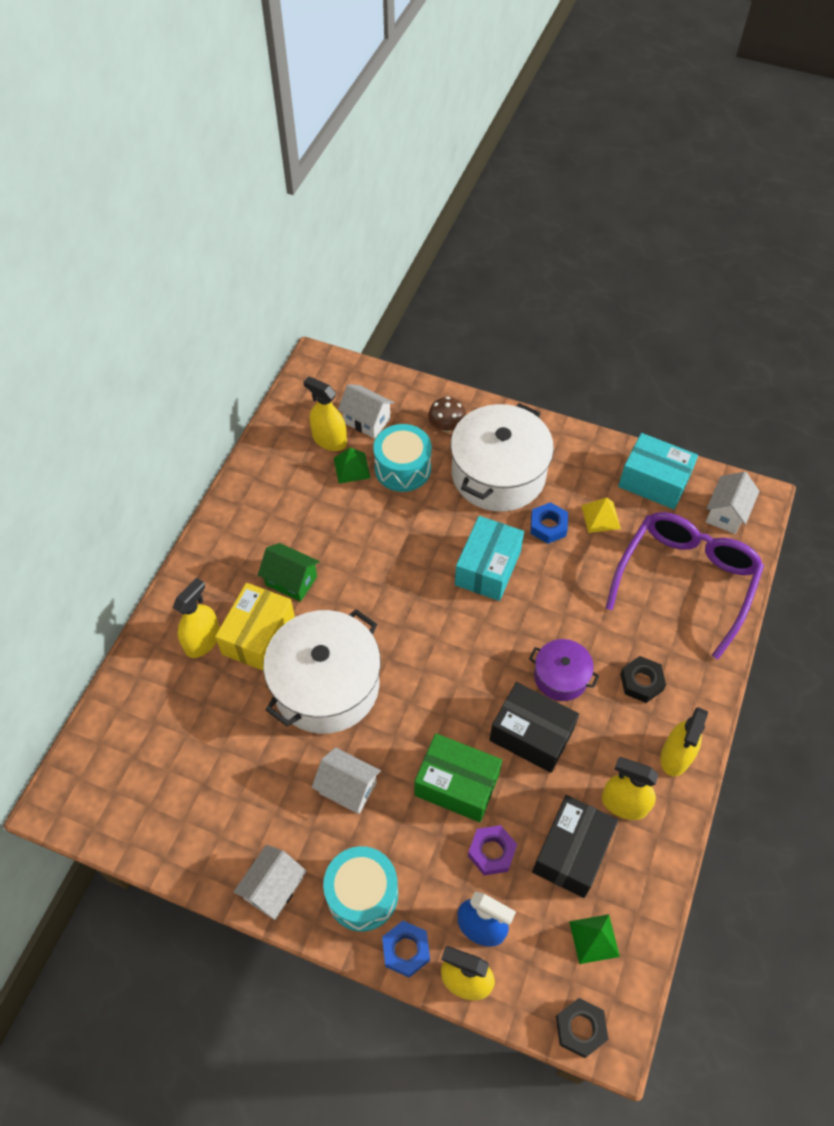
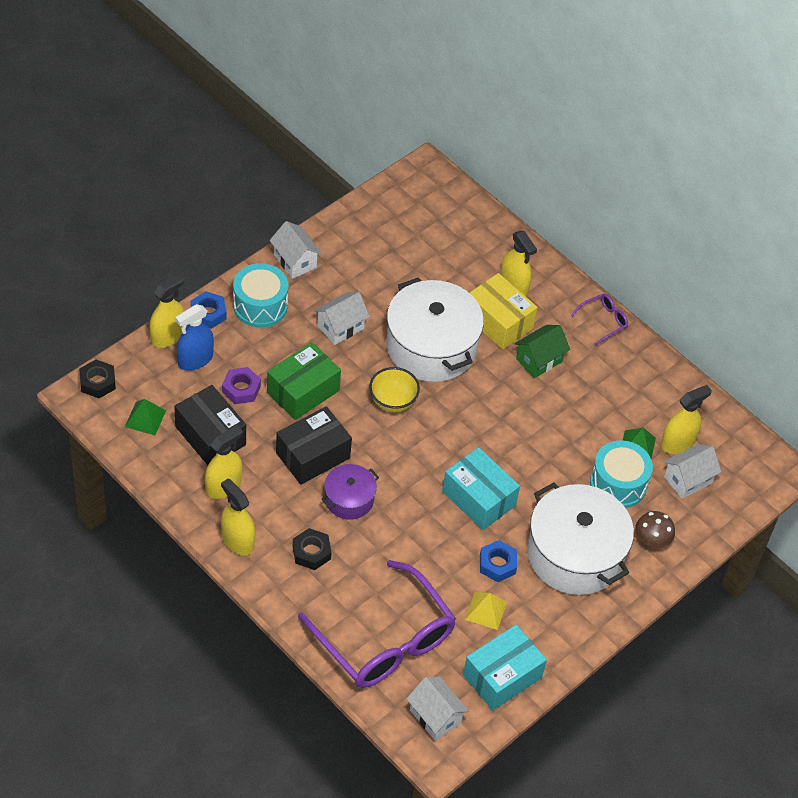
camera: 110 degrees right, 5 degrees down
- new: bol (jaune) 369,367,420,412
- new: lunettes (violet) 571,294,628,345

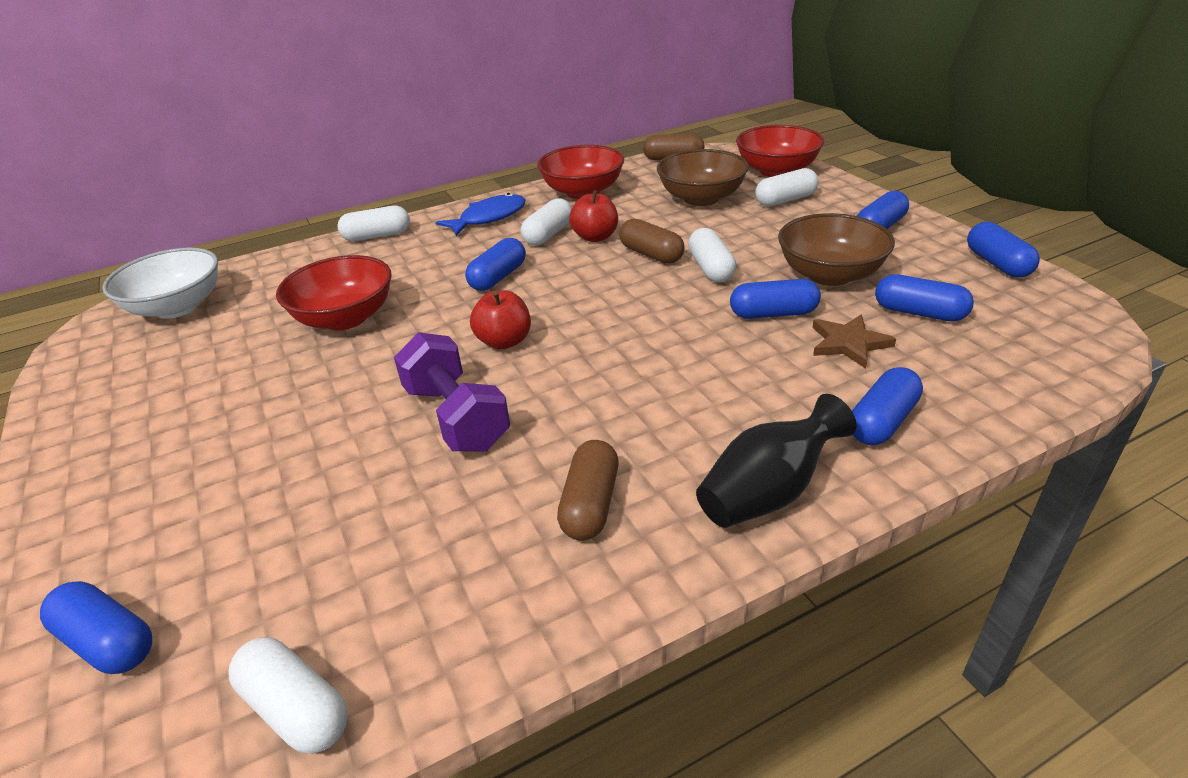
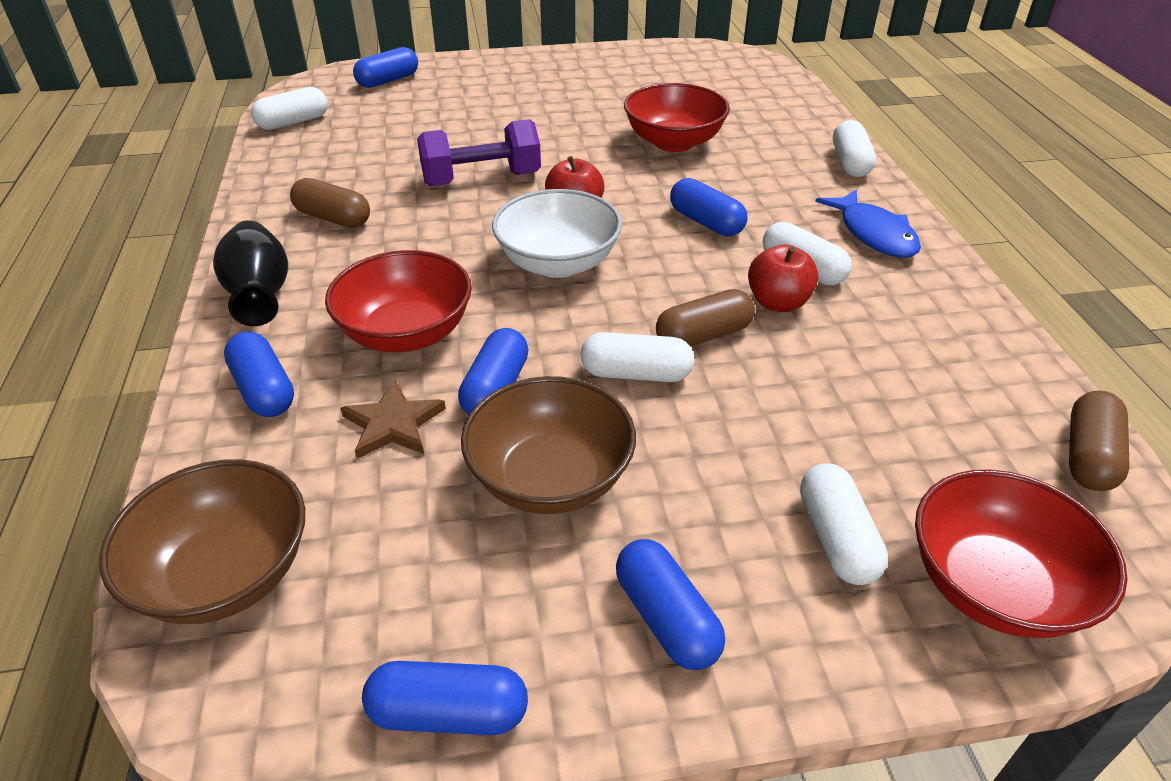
camera: 105 degrees right, 5 degrees up
- shifted: bol (marron) 657,149,749,206 to 99,459,305,624
- shifted: bol (rouge) 537,145,624,199 to 325,250,472,352
- shifted: bol (blanc) 102,248,218,319 to 492,189,622,278
- gone: gélule (bleu) 875,274,974,321

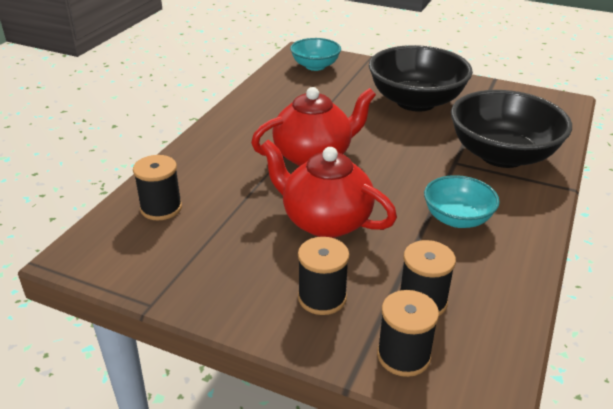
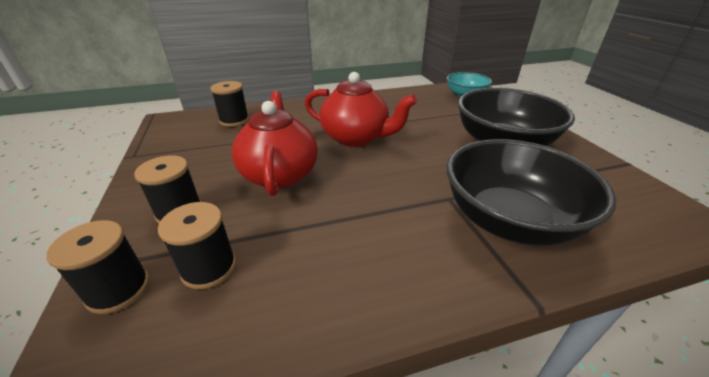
camera: 50 degrees right, 0 degrees up
- gone: bol (turquoise) 424,175,500,228

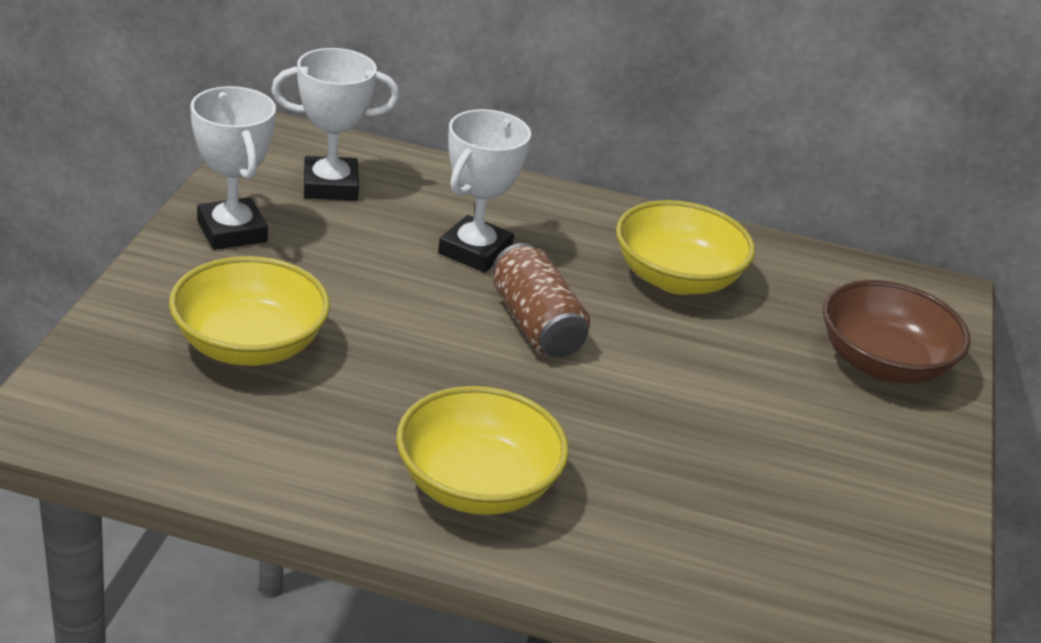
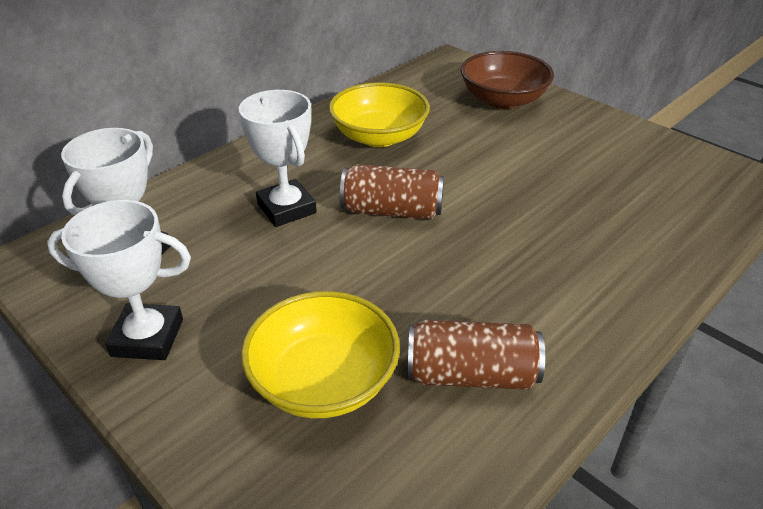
camera: 55 degrees left, 5 degrees up
- new: canette (marron) 407,320,545,390
- gone: bol (jaune) 396,386,569,515

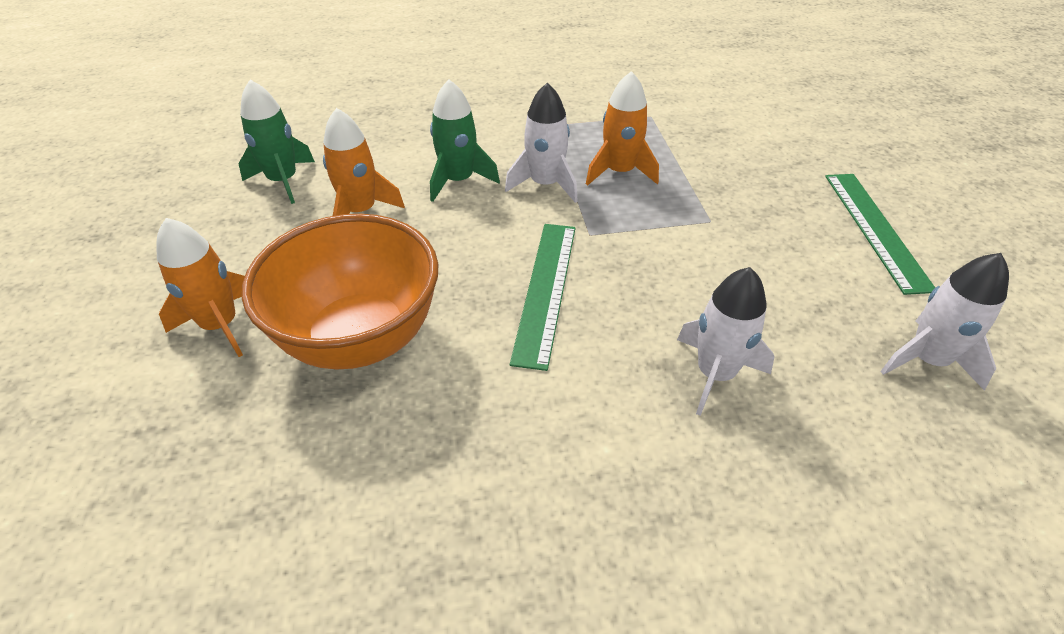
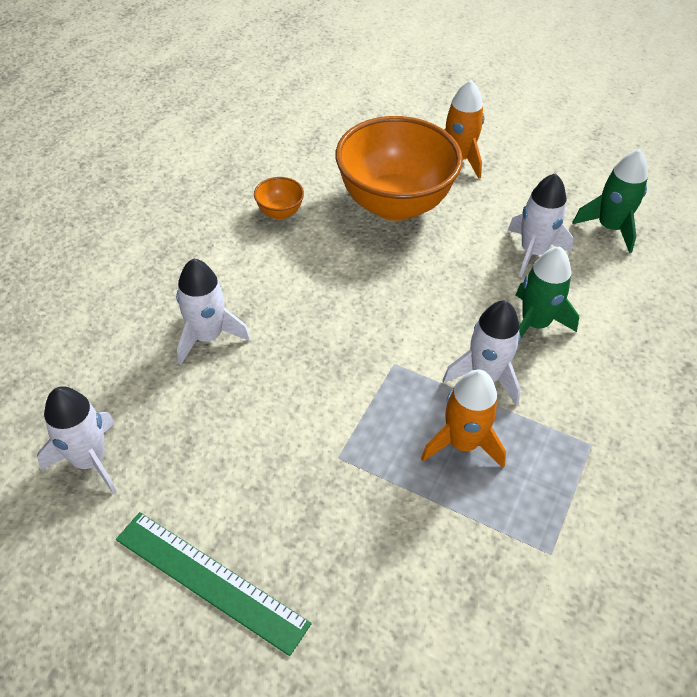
camera: 125 degrees right, 5 degrees up
- new: bol (orange) 254,177,304,219
- repainted: fusée (orange) 323,108,405,216 to fusée (blanc) 508,173,573,277
- gone: règle (vert) 510,224,576,371

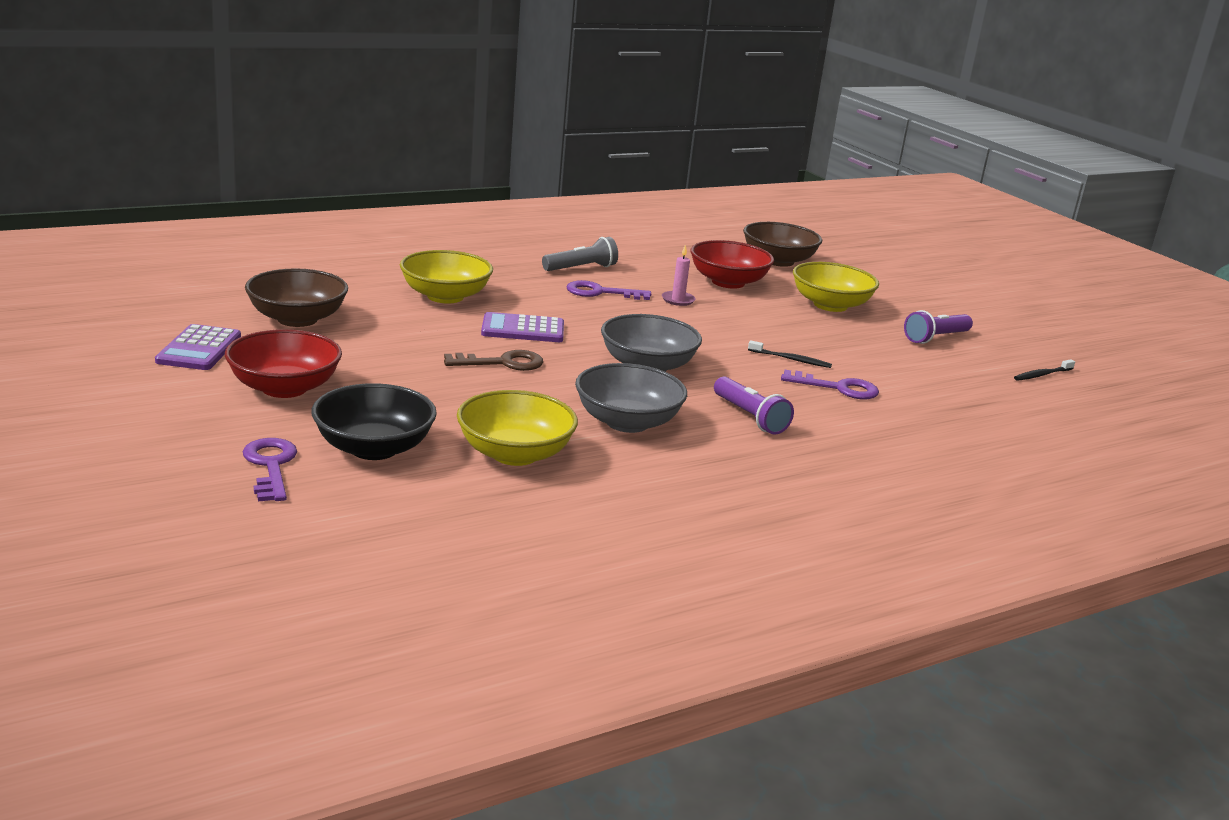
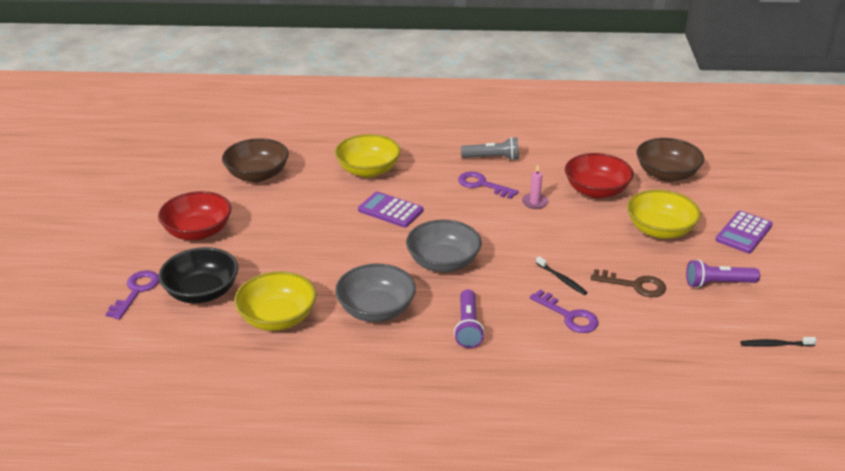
camera: 35 degrees right, 10 degrees up
- shifted: clé (marron) 444,350,543,371 to 591,269,666,297
- shifted: calculatrice (violet) 155,324,241,370 to 715,211,773,254

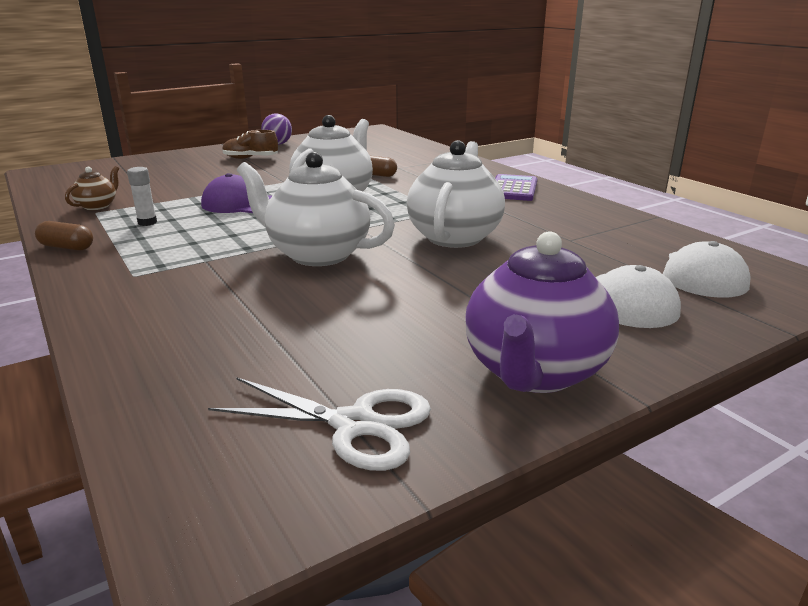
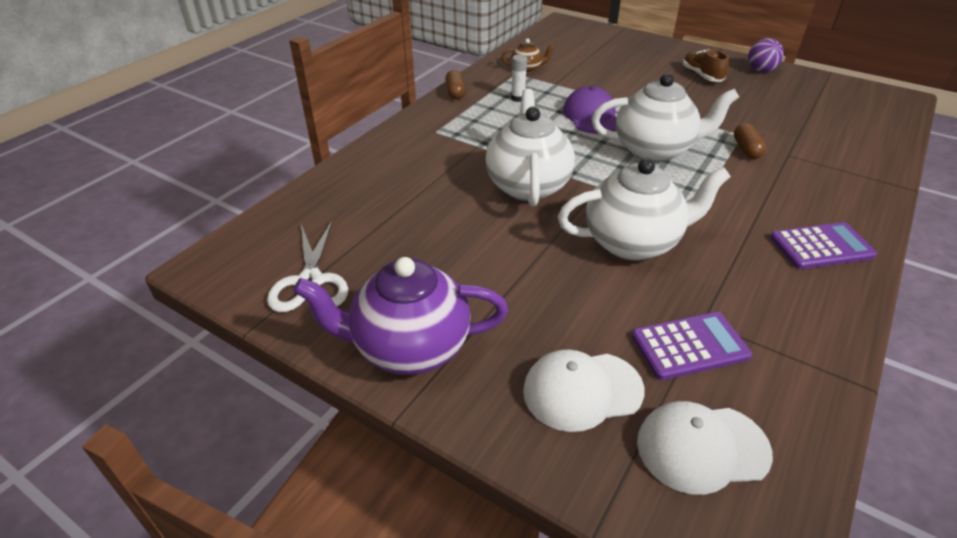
camera: 65 degrees right, 15 degrees up
- new: calculatrice (violet) 632,312,752,380

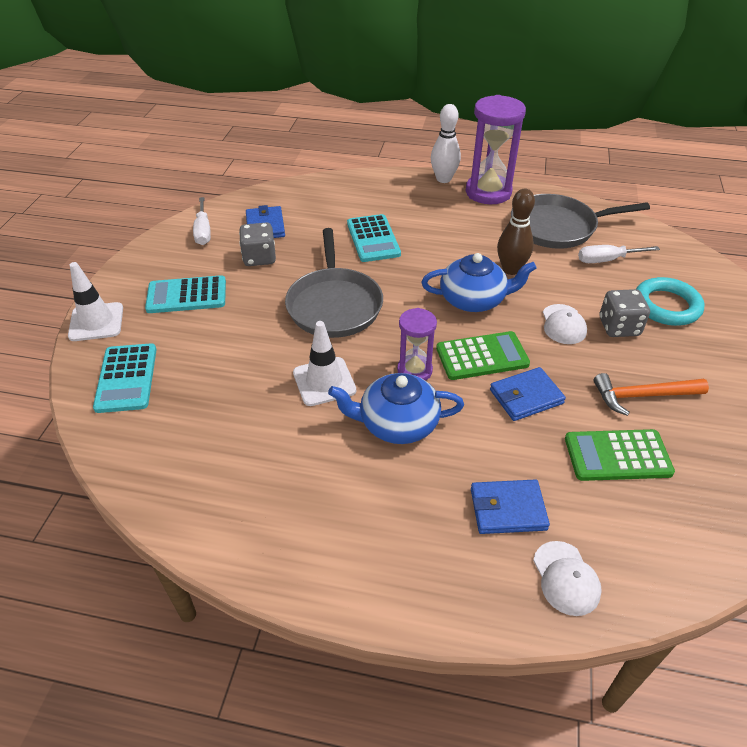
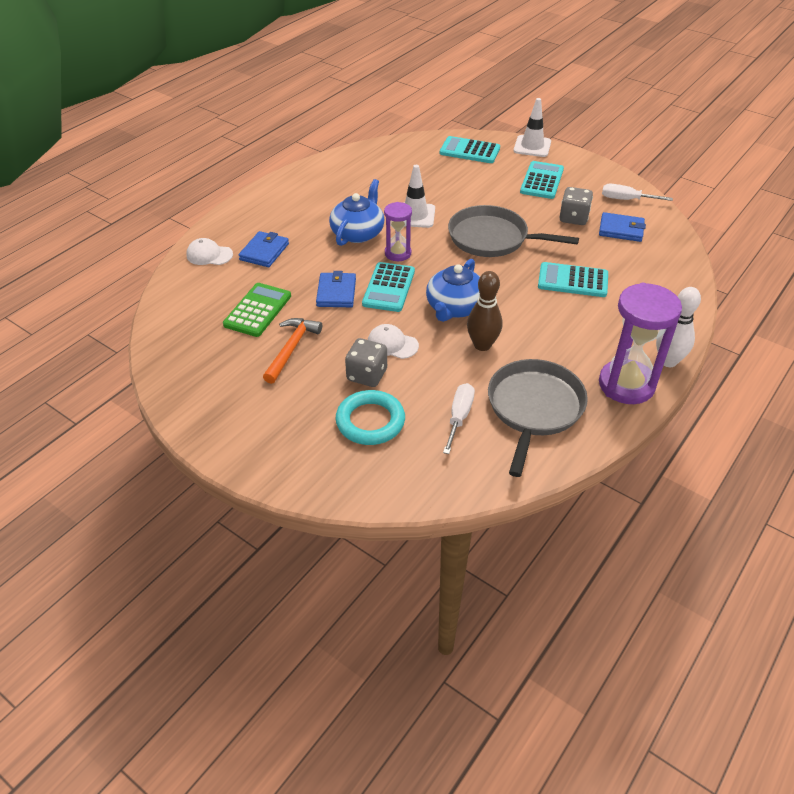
camera: 115 degrees right, 0 degrees up
- repainted: calculatrice (vert) 436,331,530,380 to calculatrice (turquoise) 362,262,415,312

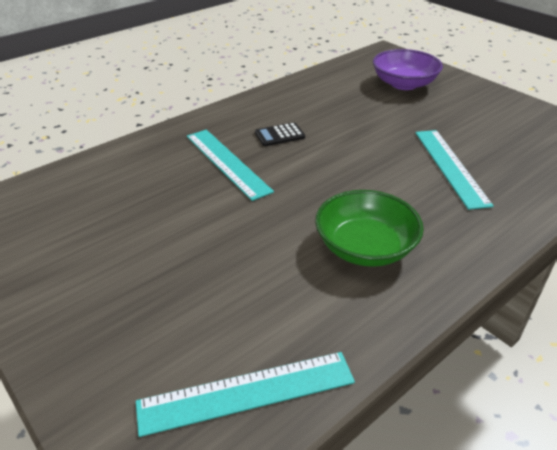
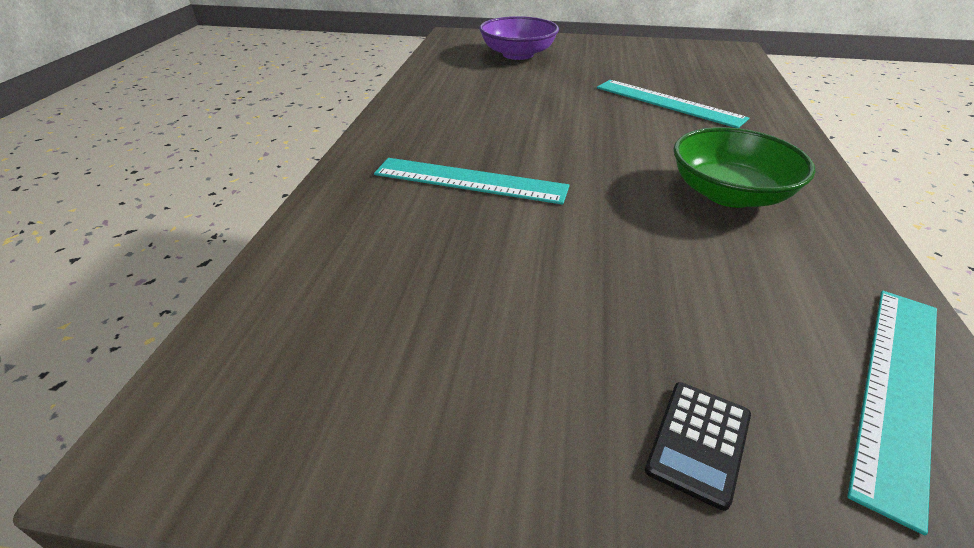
camera: 40 degrees left, 0 degrees up
- shifted: calculatrice (noir) 255,122,305,146 to 645,382,751,511

